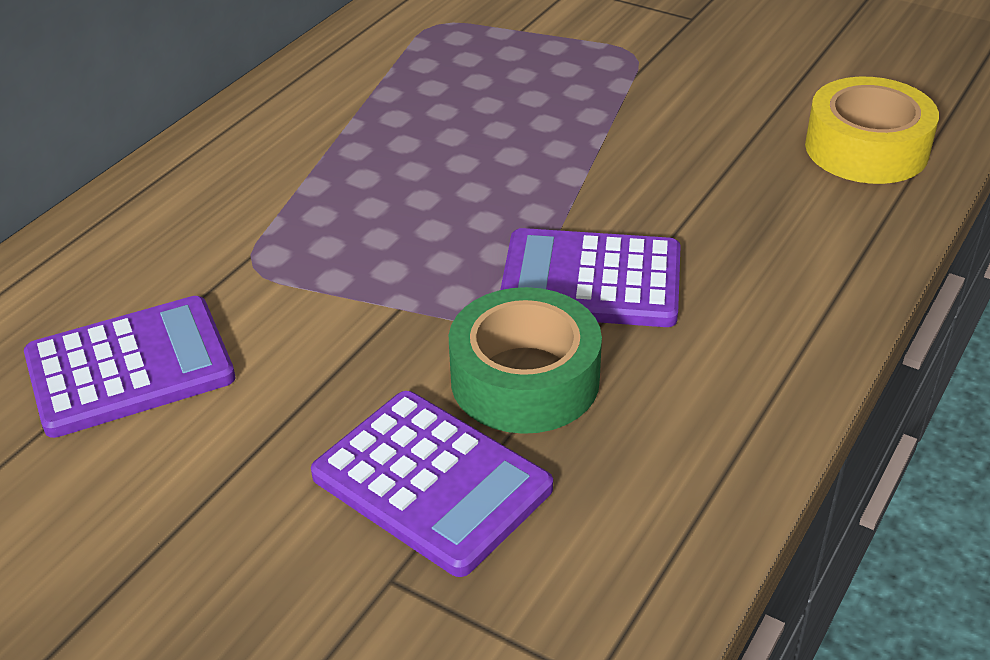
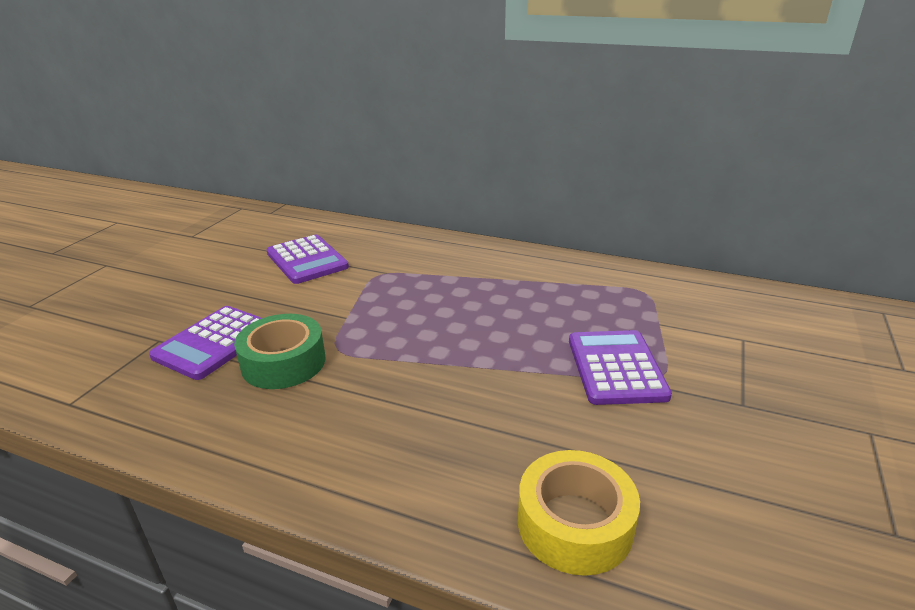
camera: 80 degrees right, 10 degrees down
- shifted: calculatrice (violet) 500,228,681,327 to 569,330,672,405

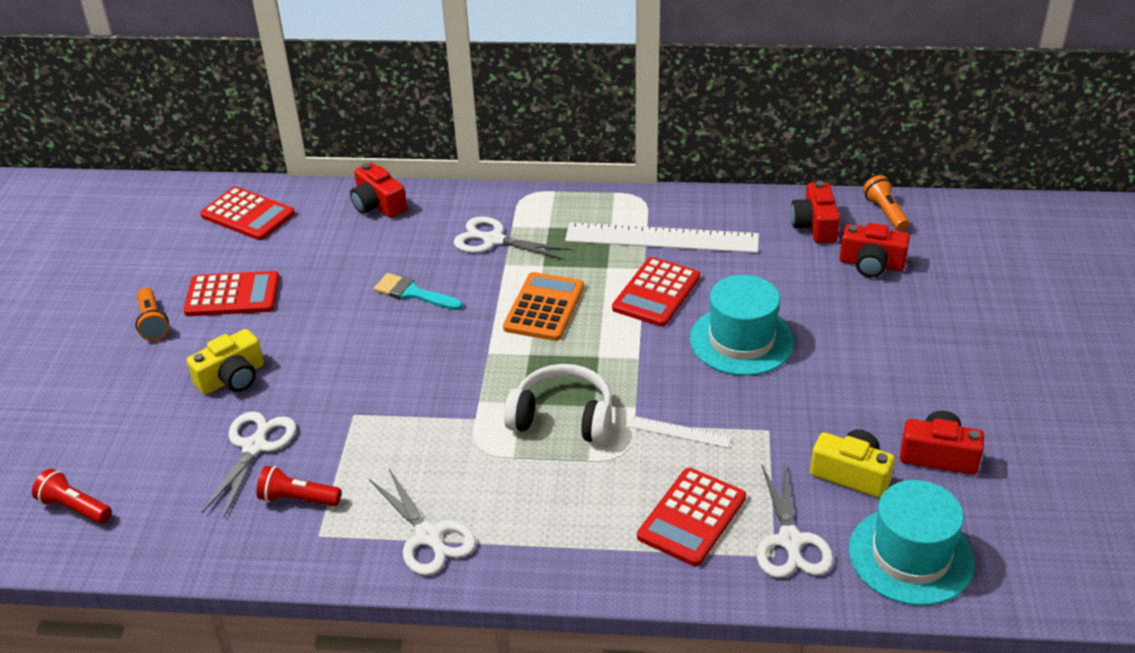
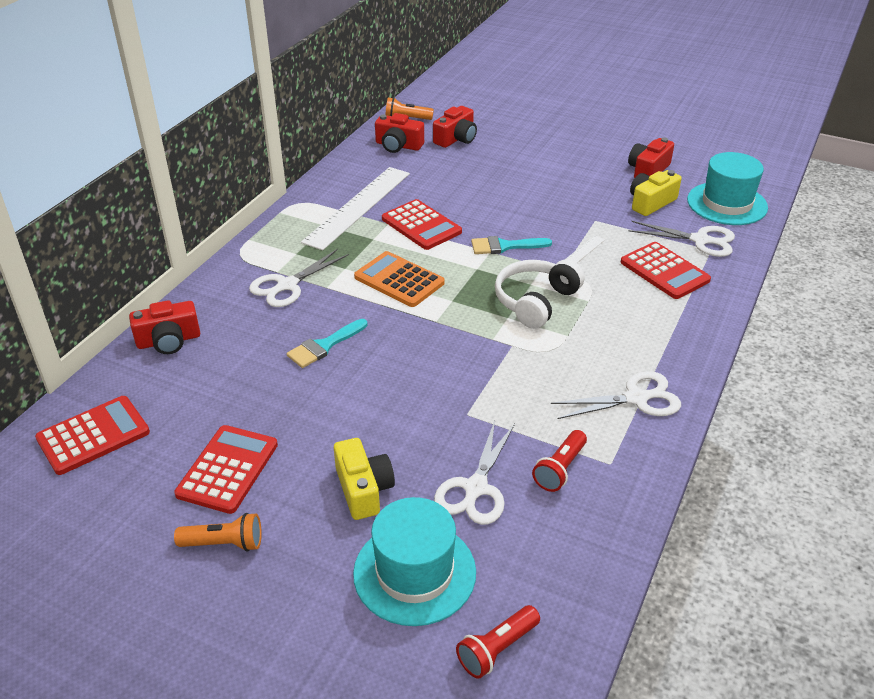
camera: 70 degrees left, 0 degrees up
- shifted: chapeau (turquoise) 690,275,794,376 to 353,497,476,626
- rotated: ciseaux (blanc) 202,411,296,518 = 434,420,515,525 105 degrees counterclockwise
- new: pinceau (turquoise) 471,236,552,254

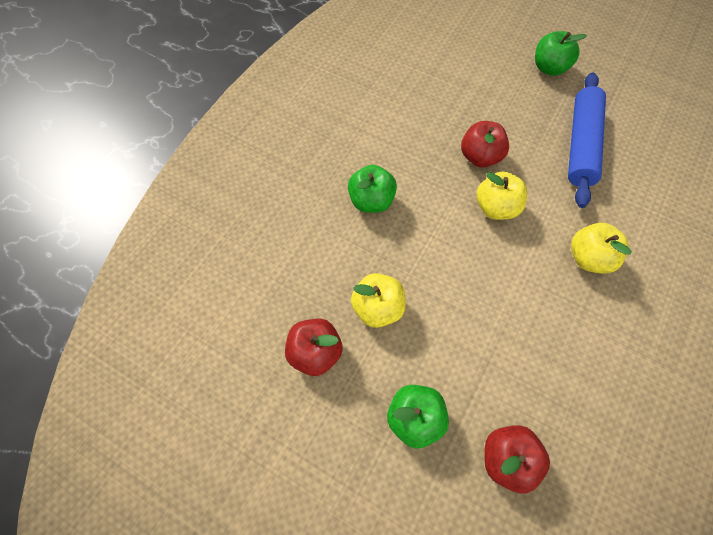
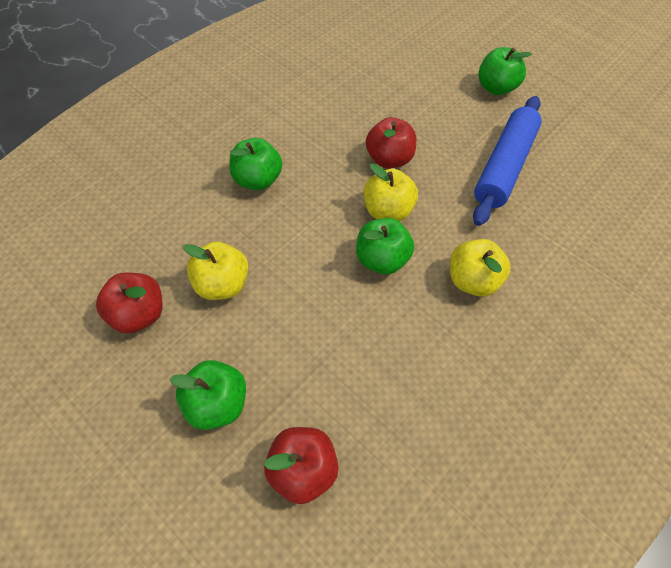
camera: 10 degrees right, 5 degrees down
- new: pomme (vert) 356,218,414,274

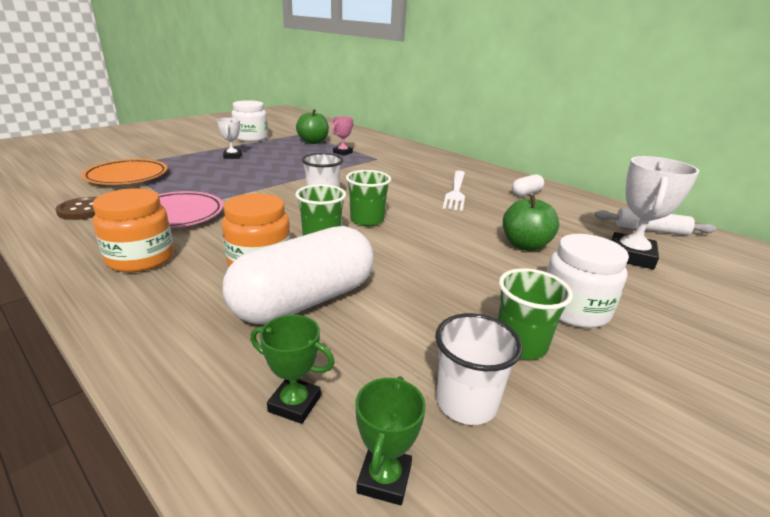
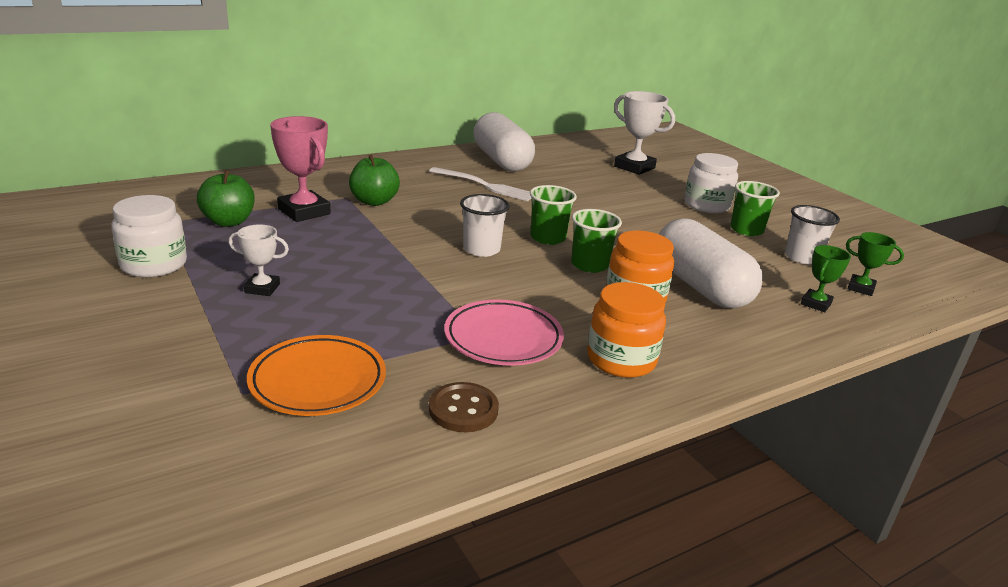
camera: 75 degrees left, 0 degrees up
- scaled: trophée (rose) 332,116,353,156 = 270,116,331,222 x1.77
- shifted: pomme (vert) 503,195,559,251 to 349,155,400,206
- scaled: gélule (blanc) 512,174,544,196 = 473,112,535,172 x2.30
- gone: rouleau à pâtisserie (blanc) 595,208,717,236

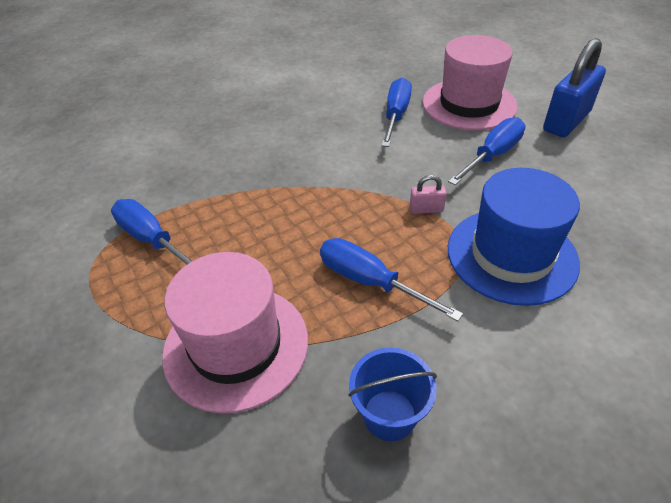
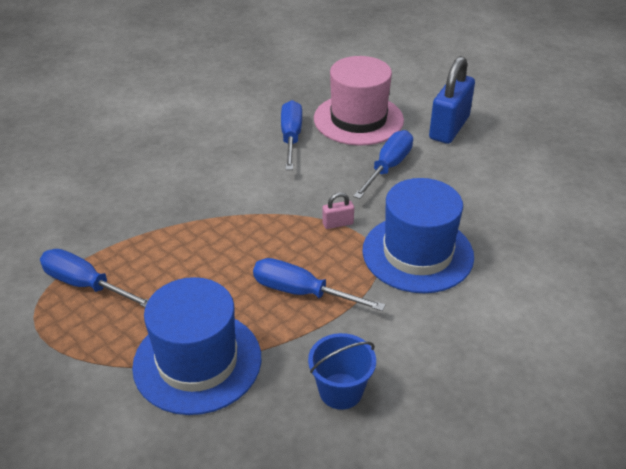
camera: 15 degrees left, 5 degrees down
- repainted: chapeau (rose) 162,252,308,414 to chapeau (bleu) 132,277,261,415

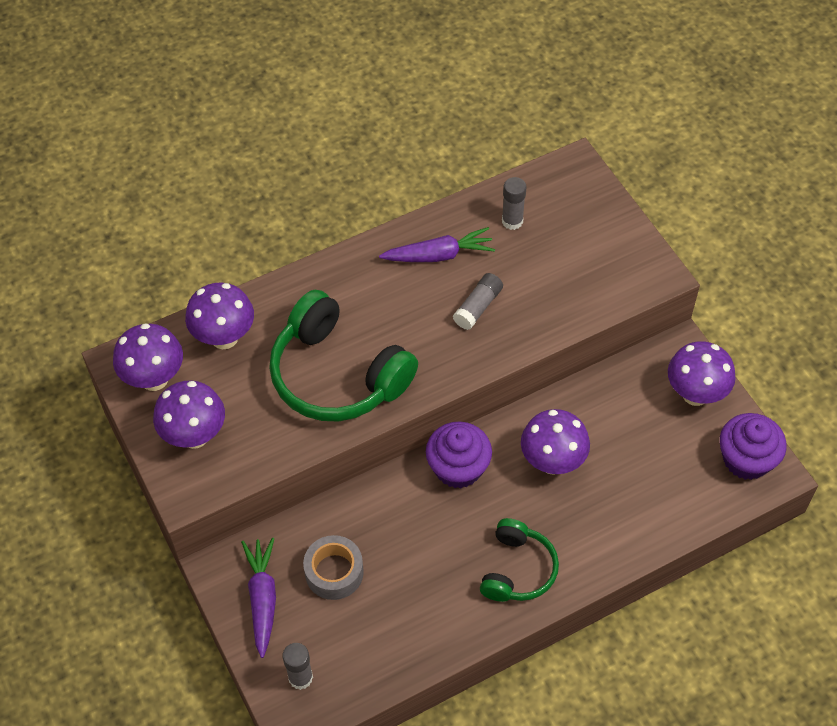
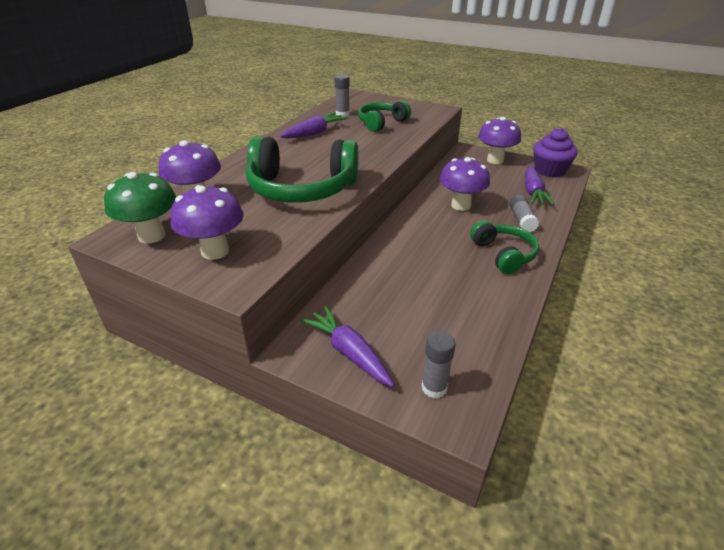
camera: 35 degrees left, 20 degrees down
- repainted: champignon (violet) 113,323,183,391 to champignon (vert) 104,172,176,244
- new: casque audio (vert) 358,101,411,132
- shifted: bâton de colle (gris) 453,273,503,330 to 510,195,539,232
- new: carotte (violet) 525,165,555,205
- gone: ruban adhésif (gris) 303,535,364,600
- gone: muffin (violet) 426,422,492,488

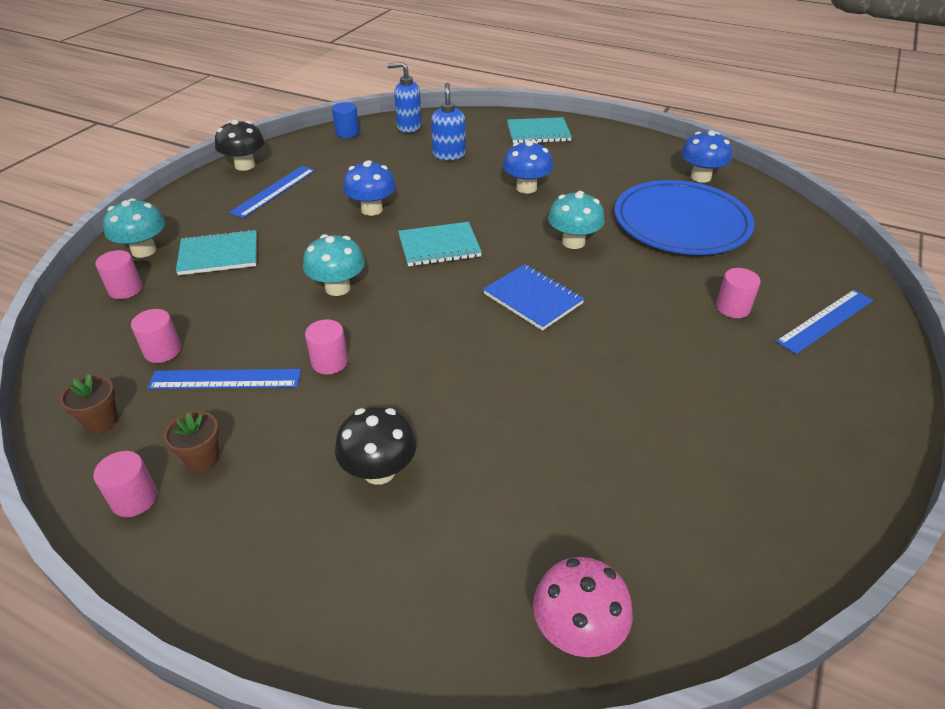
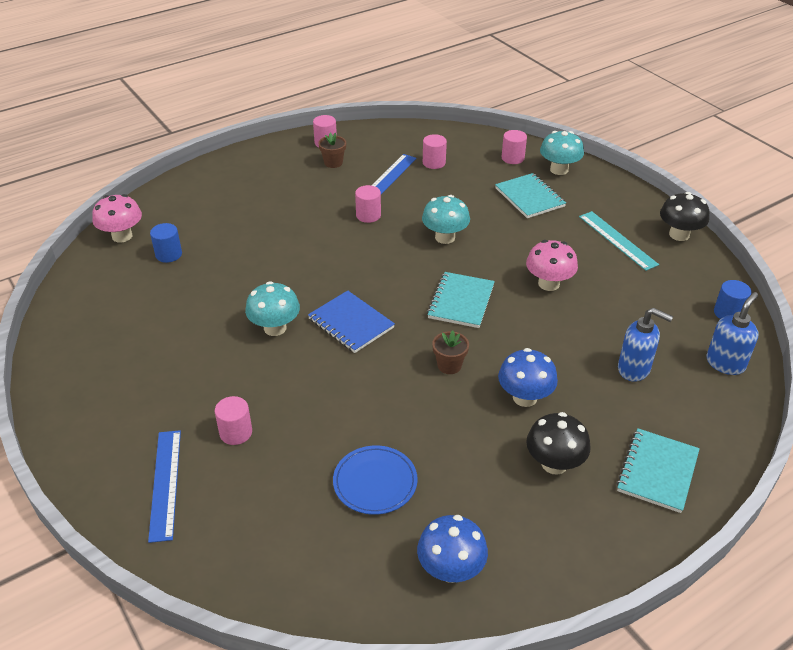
camera: 120 degrees right, 0 degrees up
- new: cylindre (bleu) 150,223,182,263
- shifted: champignon (turquoise) 548,191,605,249 to 245,281,300,336
- rotated: carnet (bleu) 483,264,585,331 = 308,291,395,353 60 degrees clockwise
- scaled: assiette (bleu) 614,180,755,255 = 333,445,418,515 x0.52
- shifted: pot de fleurs (marron) 60,374,118,433 to 432,331,469,374
- rotated: carnet (turquoise) 176,229,257,275 = 495,173,566,218 45 degrees counterclockwise
- repainted: champignon (bleu) 343,160,396,216 to champignon (rose) 526,240,578,291
- shifted: champignon (noir) 335,406,416,485 to 526,412,591,475
- repainted: règle (bleu) 229,166,315,218 to règle (turquoise) 579,211,659,271

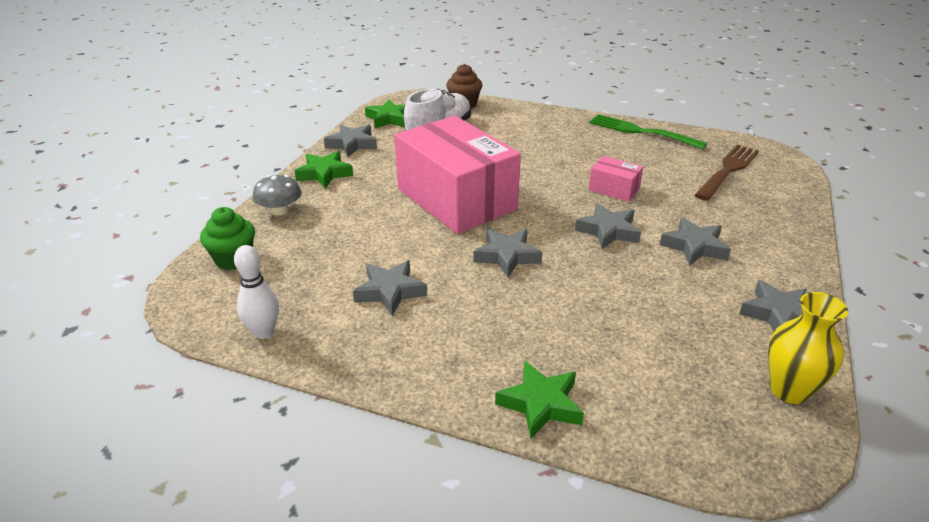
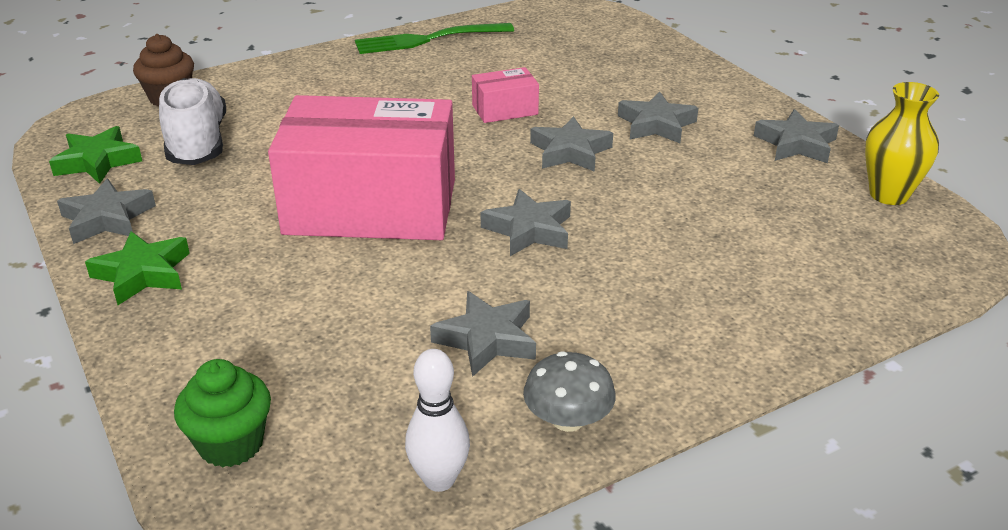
camera: 50 degrees left, 0 degrees up
- shifted: champignon (gris) 253,175,302,216 to 523,351,616,432
- gone: étoile (vert) 495,361,584,439
- gone: fourchette (marron) 695,145,759,201

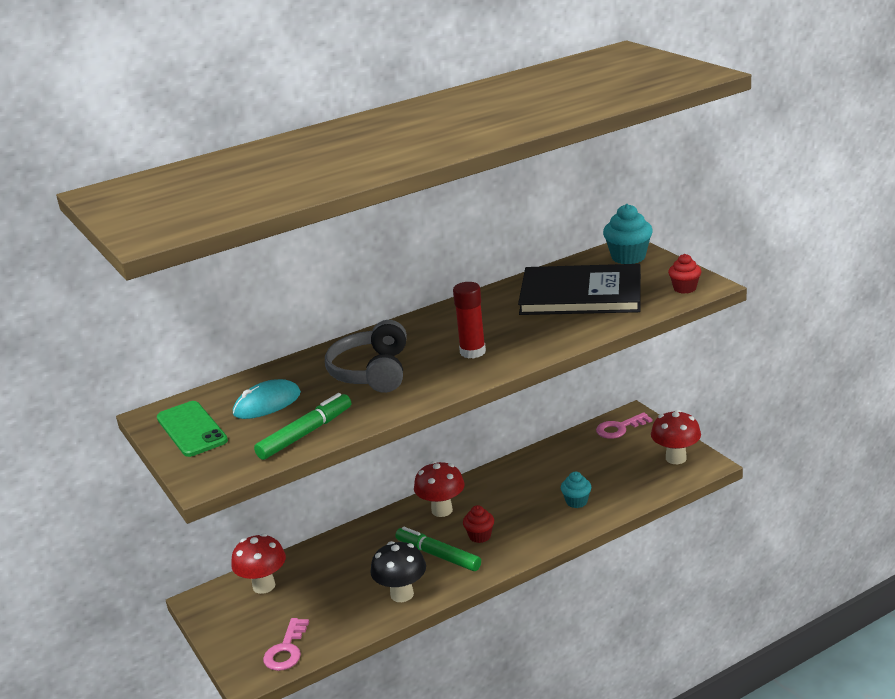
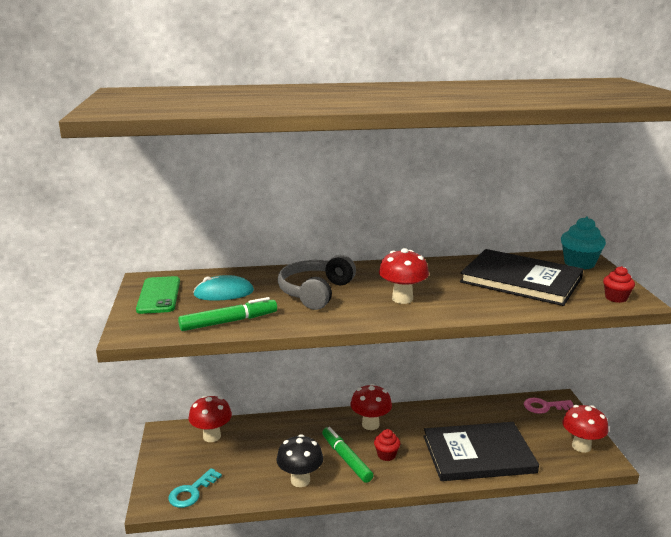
camera: 20 degrees right, 5 degrees down
- repainted: clé (rose) 263,618,309,671 to clé (turquoise) 168,468,222,508
- swapped: bâton de colle (rouge) 453,282,486,359 to champignon (rouge) 379,248,429,304
- swapped: muffin (turquoise) 561,472,591,508 to livre (noir) 423,422,539,481

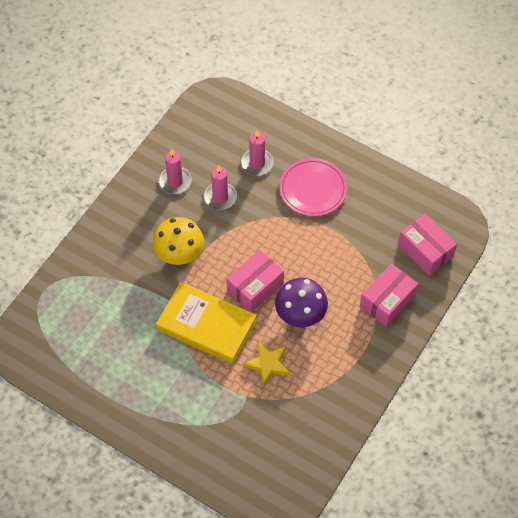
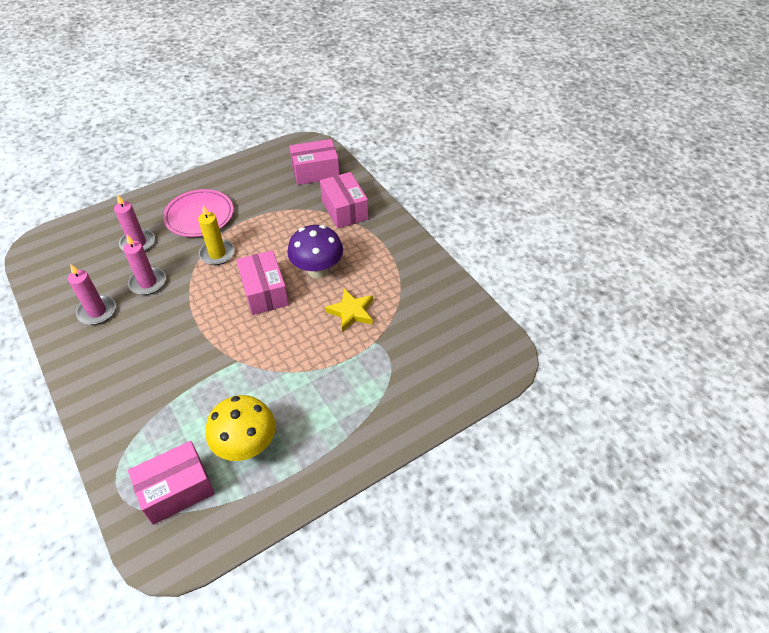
camera: 65 degrees left, 10 degrees down
- new: boîte (rose) 128,441,215,525
- new: bougie (jaune) 198,205,235,265
- shifted: champignon (jaune) 153,217,204,265 to 206,395,276,461
- gone: livre (jaune) 156,282,257,364

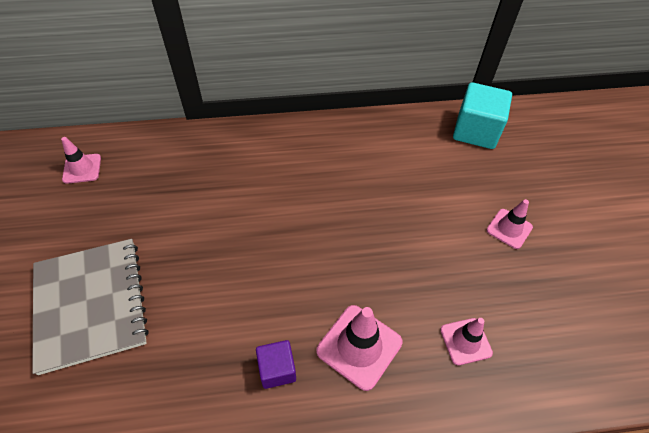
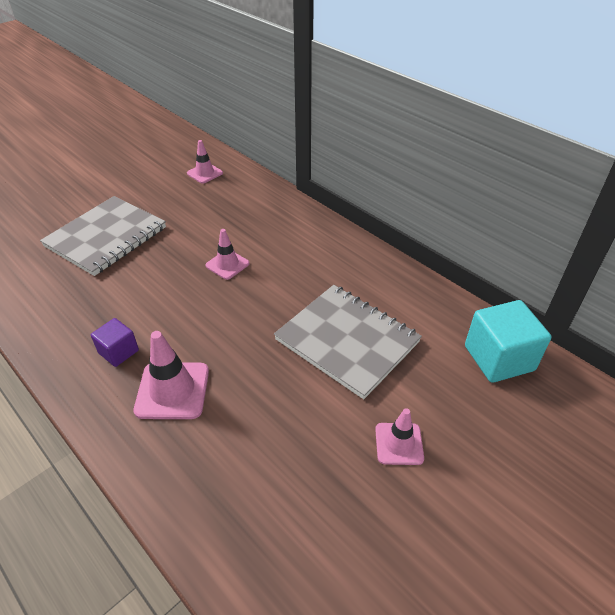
camera: 55 degrees right, 10 degrees down
- shifted: cône de chantier (rose) 440,318,493,366 to 205,229,250,280
- new: carnet (gris) 274,285,422,399

